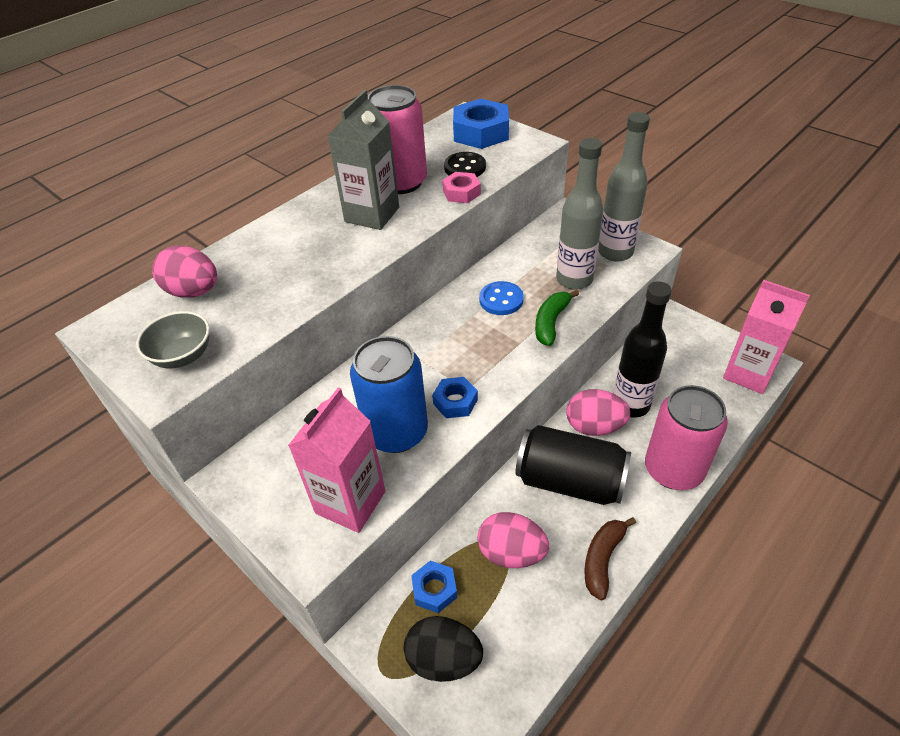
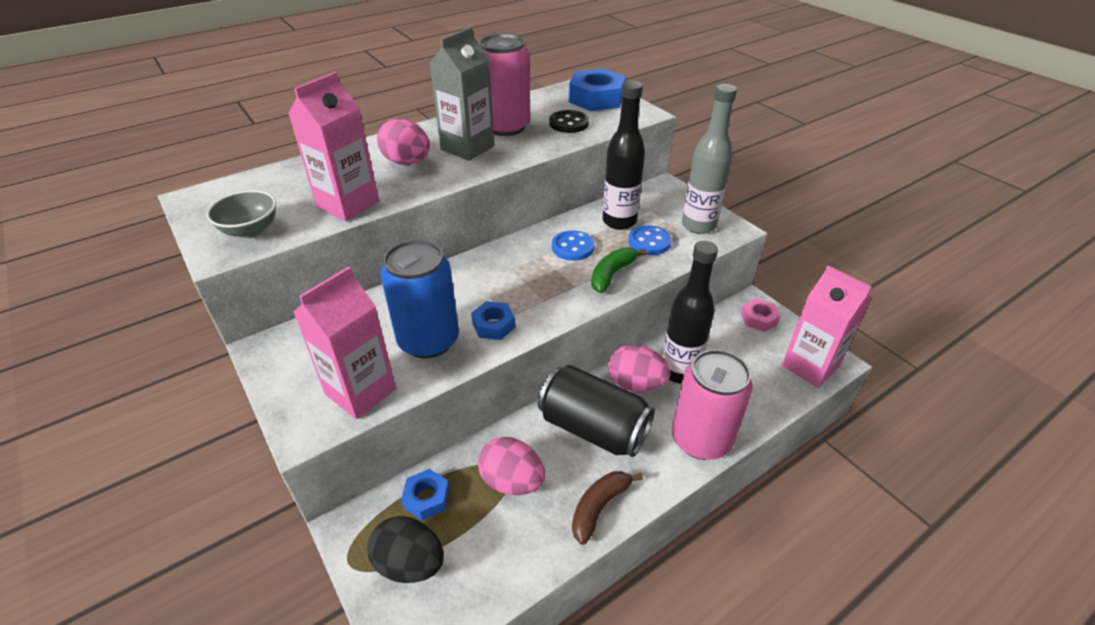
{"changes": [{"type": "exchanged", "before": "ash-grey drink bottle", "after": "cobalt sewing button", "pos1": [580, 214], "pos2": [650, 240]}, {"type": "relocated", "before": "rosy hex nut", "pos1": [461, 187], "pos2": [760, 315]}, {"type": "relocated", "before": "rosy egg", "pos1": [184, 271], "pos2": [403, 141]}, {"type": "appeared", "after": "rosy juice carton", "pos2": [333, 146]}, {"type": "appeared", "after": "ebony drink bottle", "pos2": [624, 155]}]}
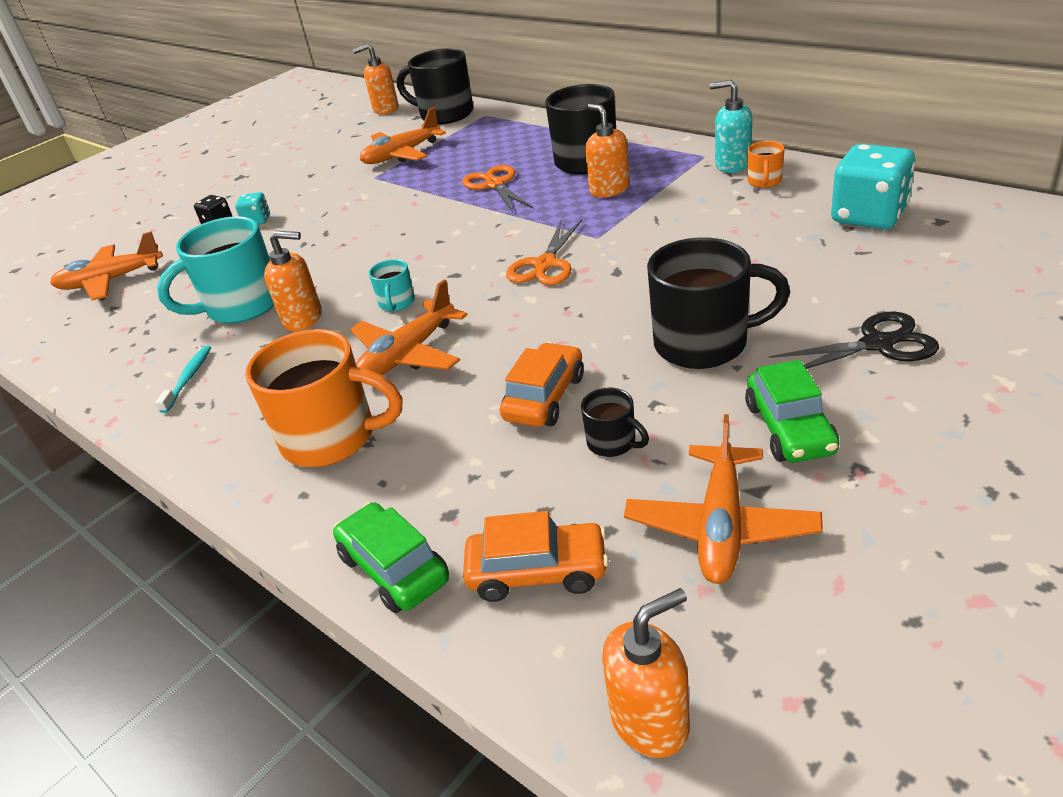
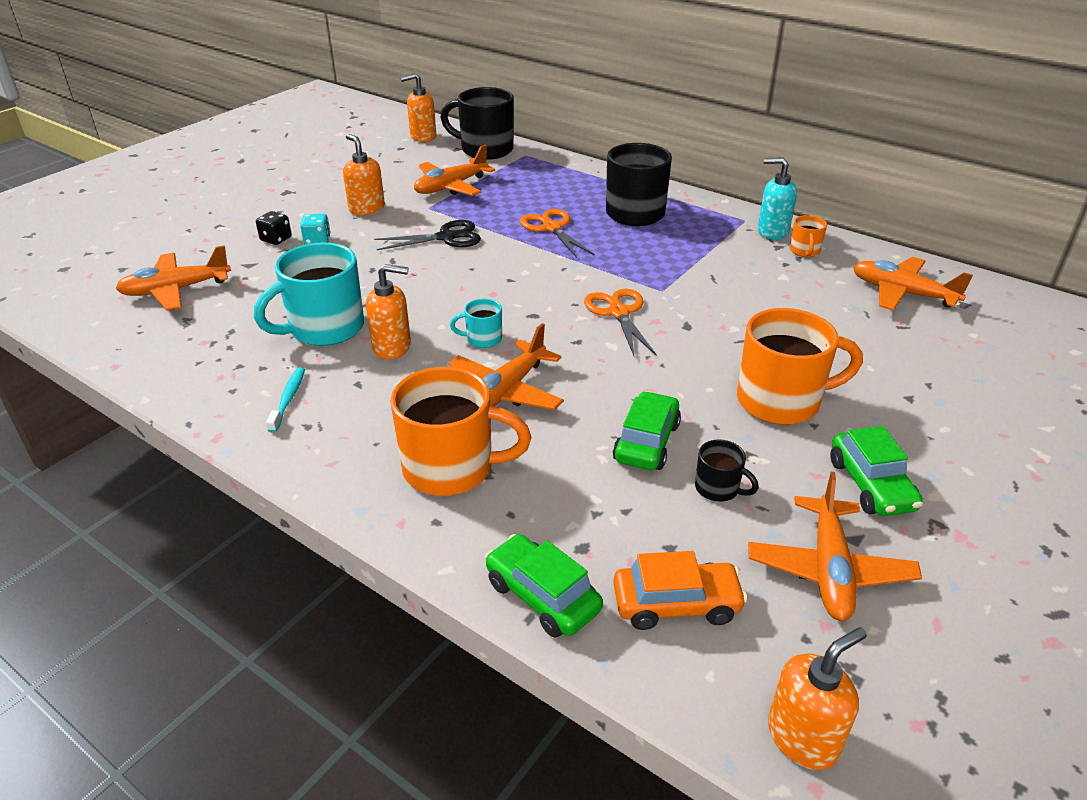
{"changes": [{"type": "relocated", "before": "orange-coloured pump bottle", "pos1": [607, 151], "pos2": [364, 174]}, {"type": "exchanged", "before": "teal game die", "after": "orange-coloured toy plane", "pos1": [873, 186], "pos2": [913, 284]}, {"type": "spun", "before": "orange-coloured shears", "pos1": [544, 252], "pos2": [620, 323], "turn": 150}, {"type": "colour", "before": "ebony coffee mug", "after": "orange-coloured coffee mug", "pos1": [718, 303], "pos2": [800, 366]}, {"type": "spun", "before": "teal coffee mug", "pos1": [392, 285], "pos2": [476, 323], "turn": 90}, {"type": "relocated", "before": "ebony shears", "pos1": [854, 340], "pos2": [427, 235]}, {"type": "colour", "before": "orange-coloured car", "after": "leaf-green car", "pos1": [542, 384], "pos2": [647, 430]}]}
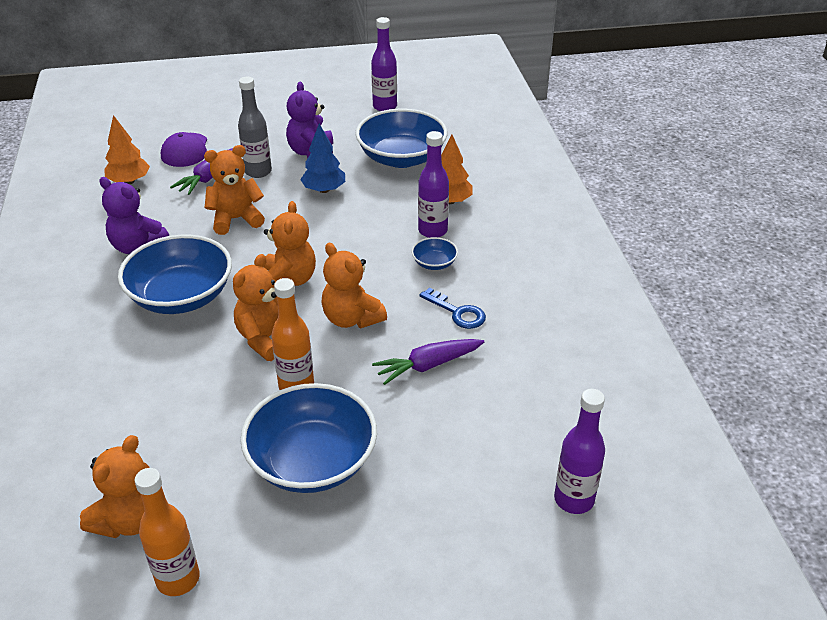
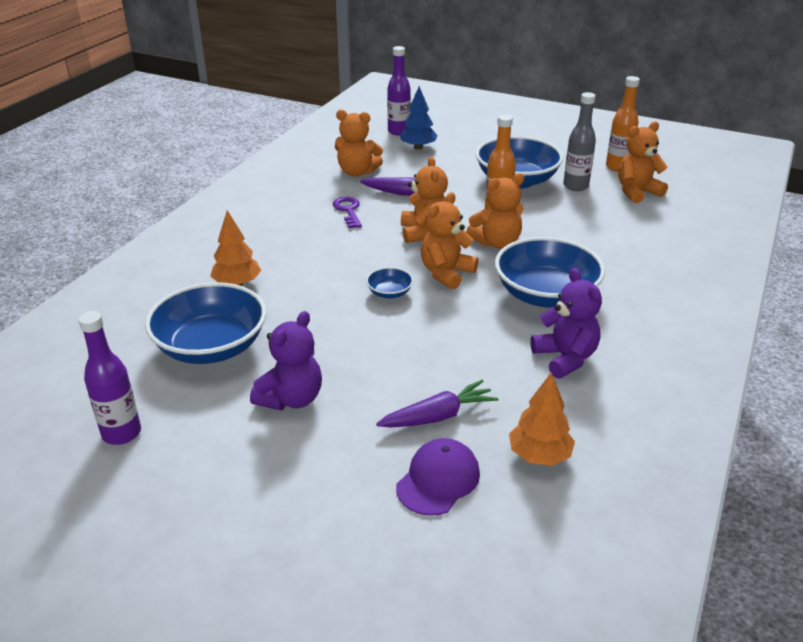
{"changes": [{"type": "relocated", "before": "ash-grey drink bottle", "pos1": [255, 127], "pos2": [579, 141]}, {"type": "relocated", "before": "cobalt toy tree", "pos1": [322, 158], "pos2": [418, 118]}, {"type": "missing", "before": "violet drink bottle", "pos1": [433, 184]}, {"type": "relocated", "before": "orange-coloured teddy", "pos1": [234, 190], "pos2": [359, 143]}, {"type": "relocated", "before": "cobalt bowl", "pos1": [434, 253], "pos2": [389, 282]}, {"type": "colour", "before": "cobalt key", "after": "violet key", "pos1": [452, 308], "pos2": [347, 212]}]}
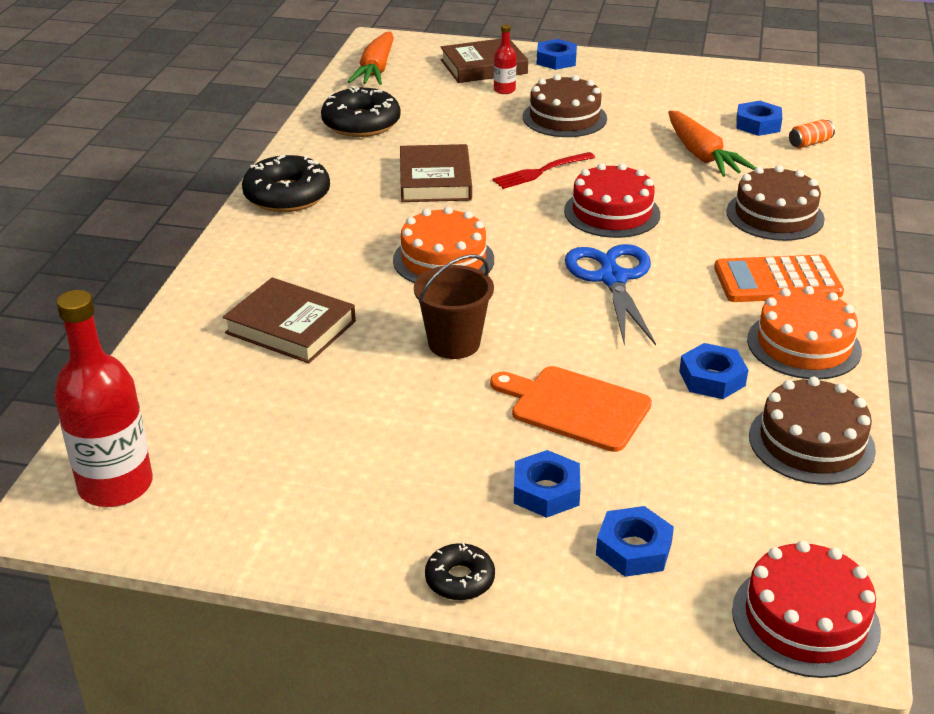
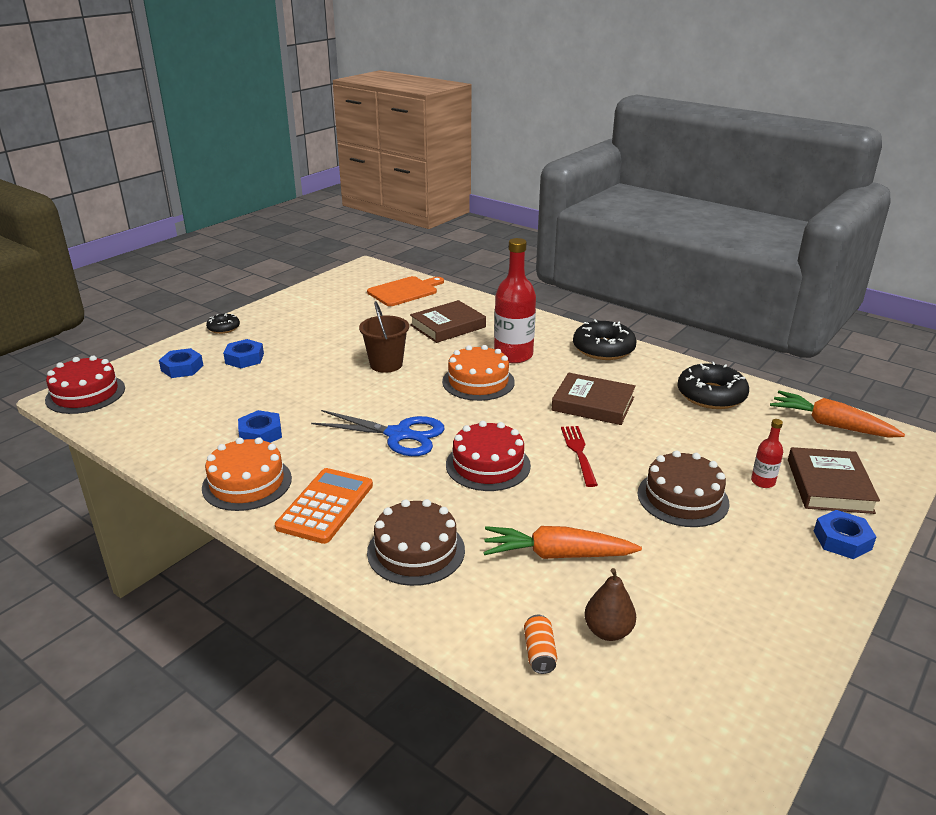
{"changes": [{"type": "exchanged", "before": "cobalt hex nut", "after": "brown pear fruit", "pos1": [759, 118], "pos2": [610, 604]}, {"type": "relocated", "before": "red drink bottle", "pos1": [103, 398], "pos2": [515, 300]}, {"type": "relocated", "before": "orange-coloured chopping board", "pos1": [571, 409], "pos2": [405, 291]}, {"type": "missing", "before": "brown cake", "pos1": [812, 431]}]}
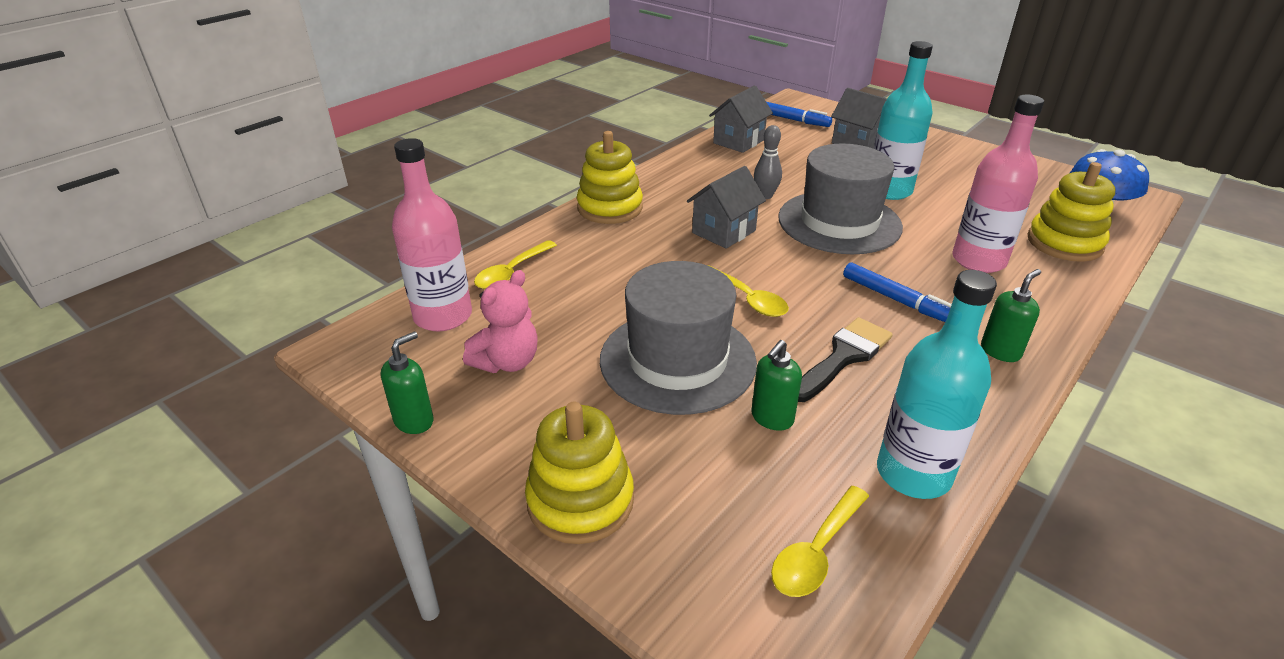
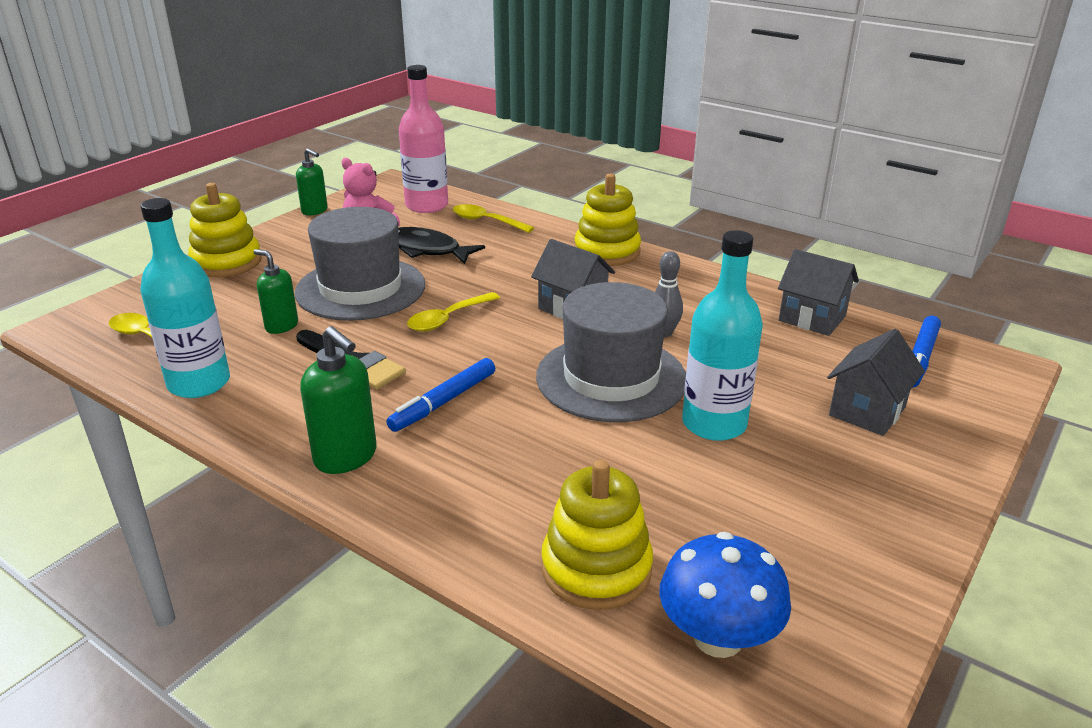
{"changes": [{"type": "missing", "before": "rosy drink bottle", "pos1": [998, 184]}, {"type": "size", "before": "leaf-green pump bottle", "pos1": [1011, 315], "pos2": [338, 400], "scale": 1.5}, {"type": "appeared", "after": "ebony fish figure", "pos2": [441, 245]}]}
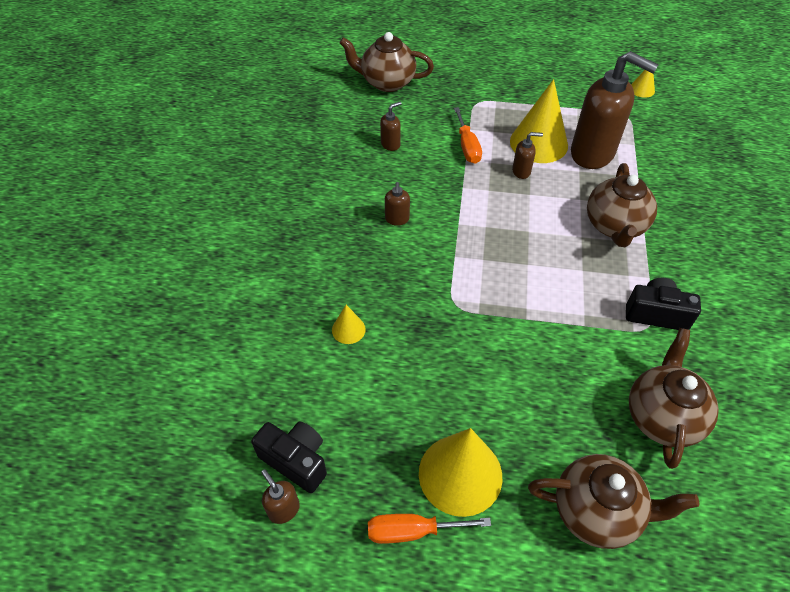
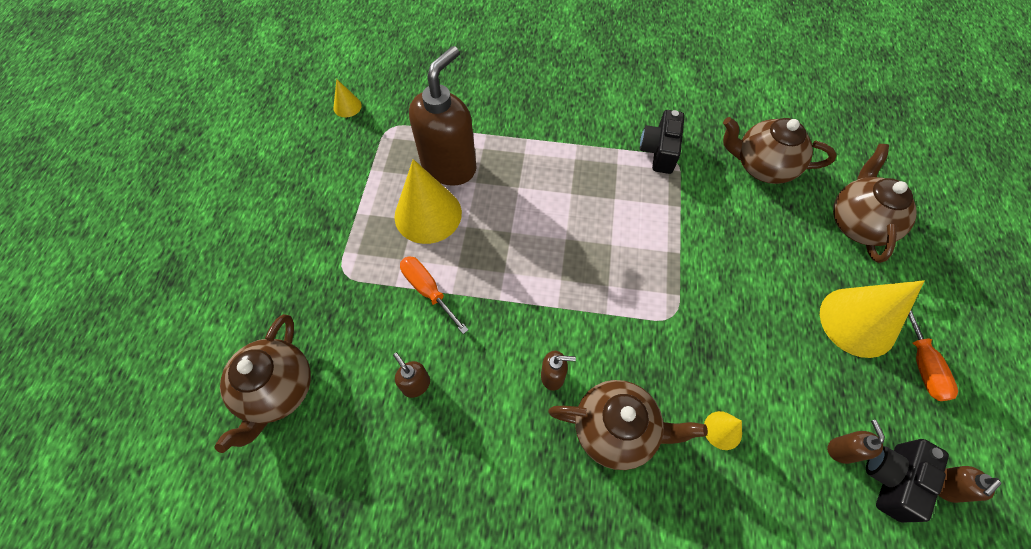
{"changes": [{"type": "spun", "before": "orange-coloured hand screwdriver", "pos1": [468, 135], "pos2": [434, 295], "turn": -120}, {"type": "relocated", "before": "brown pump bottle", "pos1": [527, 155], "pos2": [856, 442]}, {"type": "relocated", "before": "brown china teapot", "pos1": [622, 205], "pos2": [627, 425]}]}
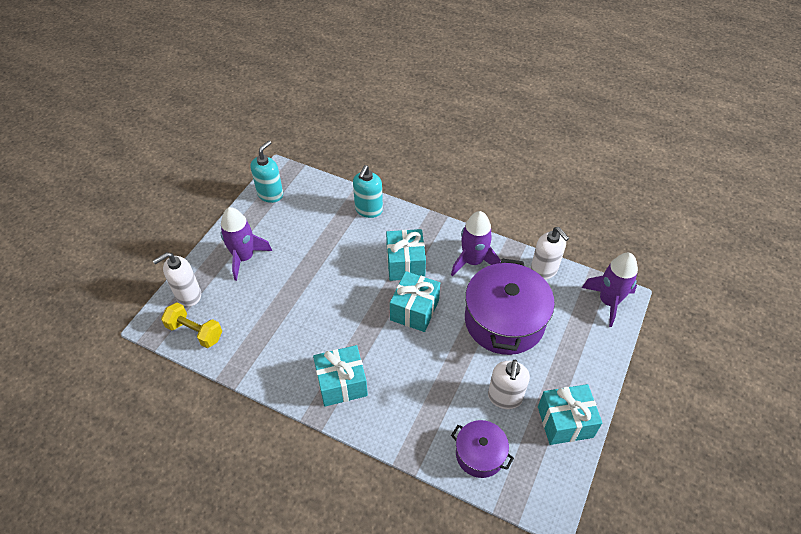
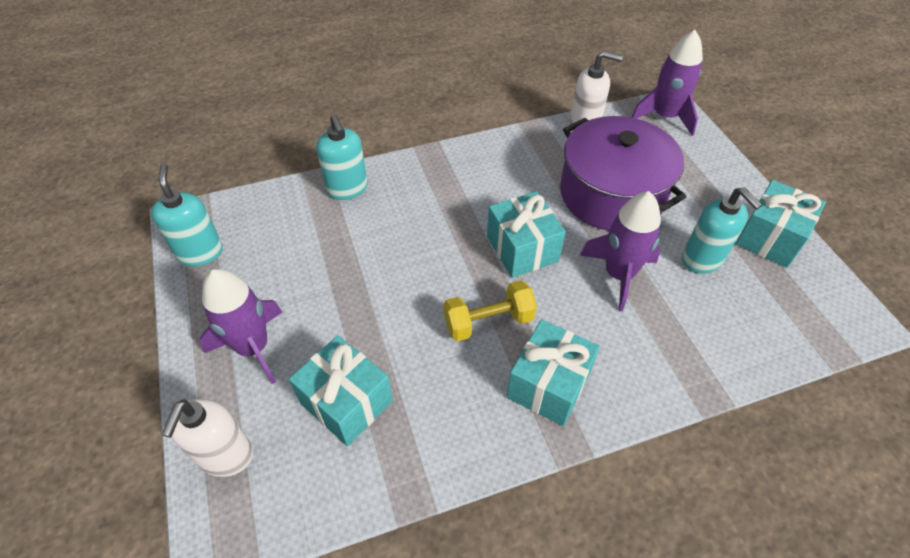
{"changes": [{"type": "relocated", "before": "violet spaceship", "pos1": [476, 243], "pos2": [620, 251]}, {"type": "relocated", "before": "teal present", "pos1": [406, 255], "pos2": [341, 391]}, {"type": "relocated", "before": "yellow free weight", "pos1": [191, 325], "pos2": [490, 311]}, {"type": "colour", "before": "pure white pump bottle", "after": "teal pump bottle", "pos1": [509, 384], "pos2": [722, 230]}, {"type": "missing", "before": "violet stockpot", "pos1": [482, 449]}]}
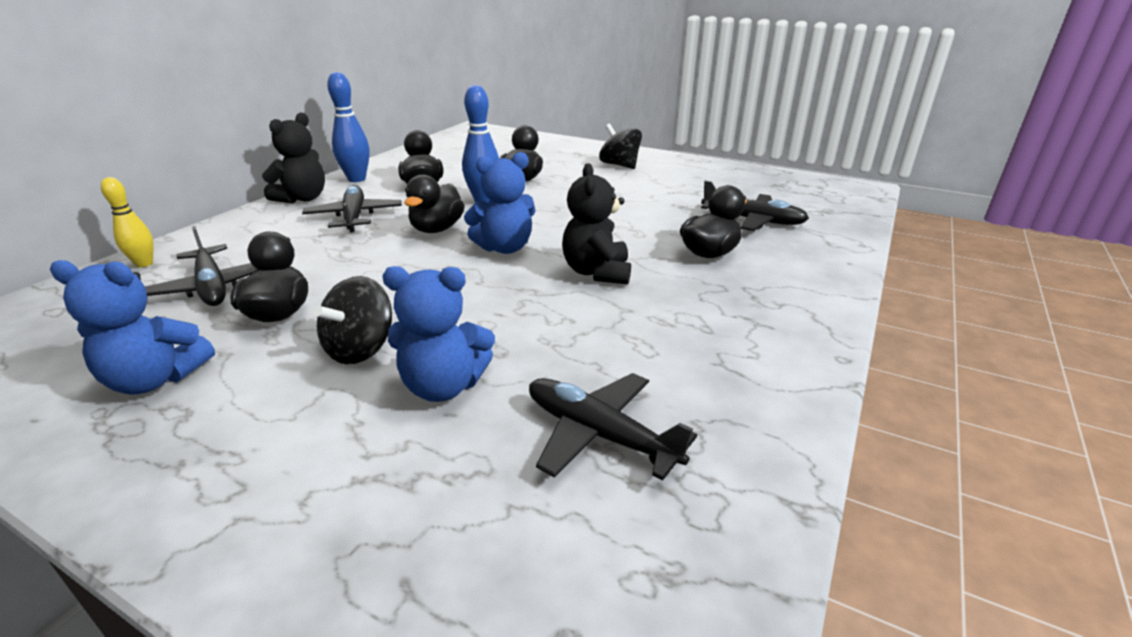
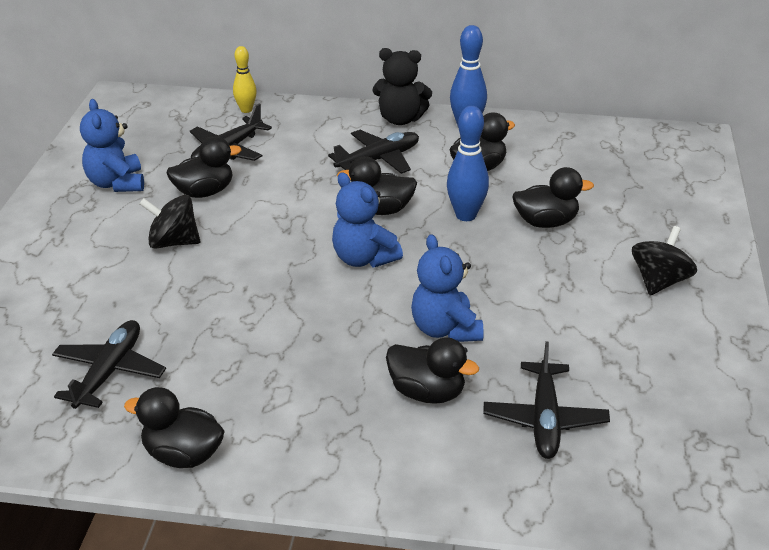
{"changes": [{"type": "missing", "before": "ebony teddy", "pos1": [596, 223]}, {"type": "relocated", "before": "cobalt teddy", "pos1": [438, 334], "pos2": [447, 288]}, {"type": "appeared", "after": "ebony rubber duck", "pos2": [174, 427]}]}
